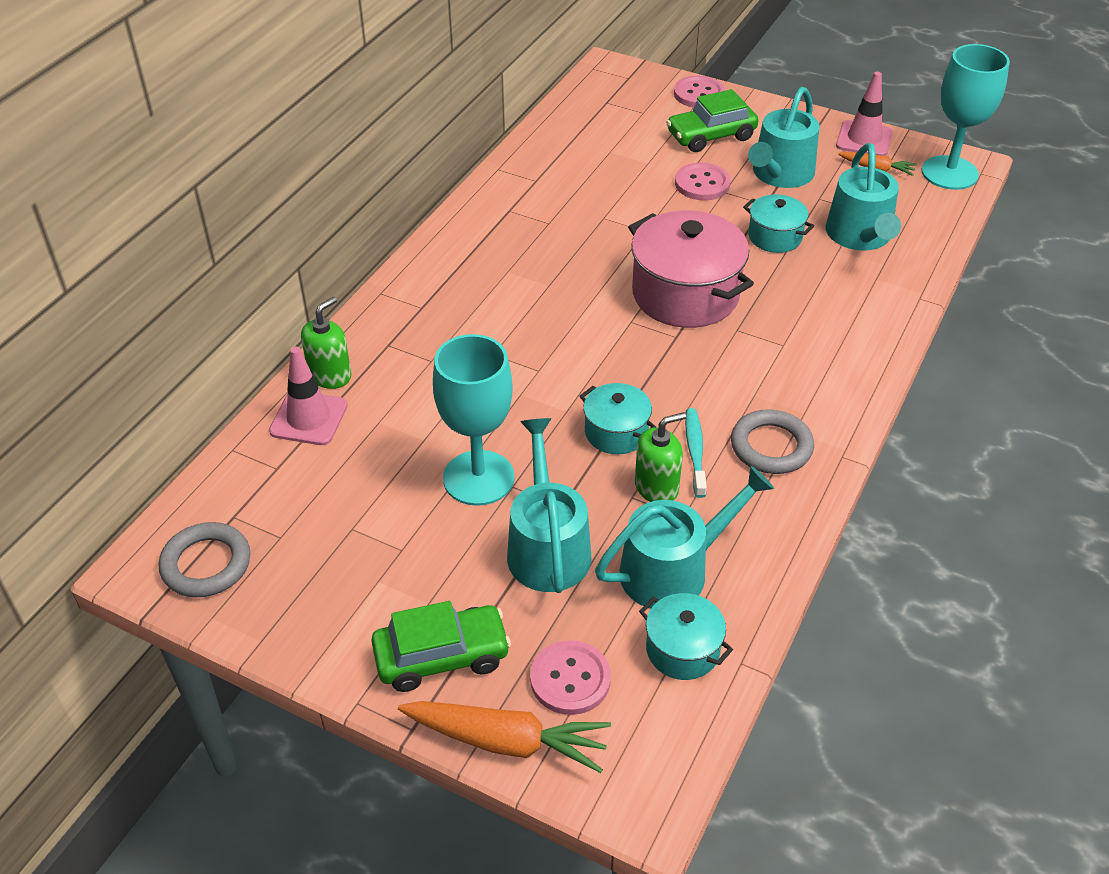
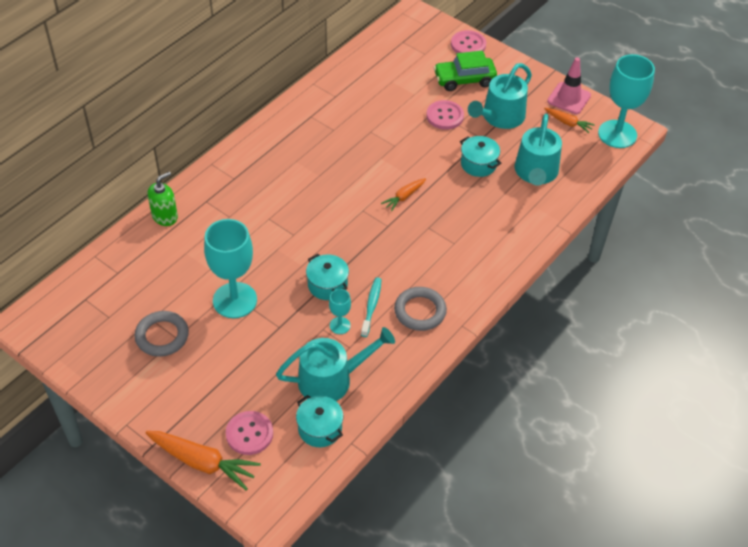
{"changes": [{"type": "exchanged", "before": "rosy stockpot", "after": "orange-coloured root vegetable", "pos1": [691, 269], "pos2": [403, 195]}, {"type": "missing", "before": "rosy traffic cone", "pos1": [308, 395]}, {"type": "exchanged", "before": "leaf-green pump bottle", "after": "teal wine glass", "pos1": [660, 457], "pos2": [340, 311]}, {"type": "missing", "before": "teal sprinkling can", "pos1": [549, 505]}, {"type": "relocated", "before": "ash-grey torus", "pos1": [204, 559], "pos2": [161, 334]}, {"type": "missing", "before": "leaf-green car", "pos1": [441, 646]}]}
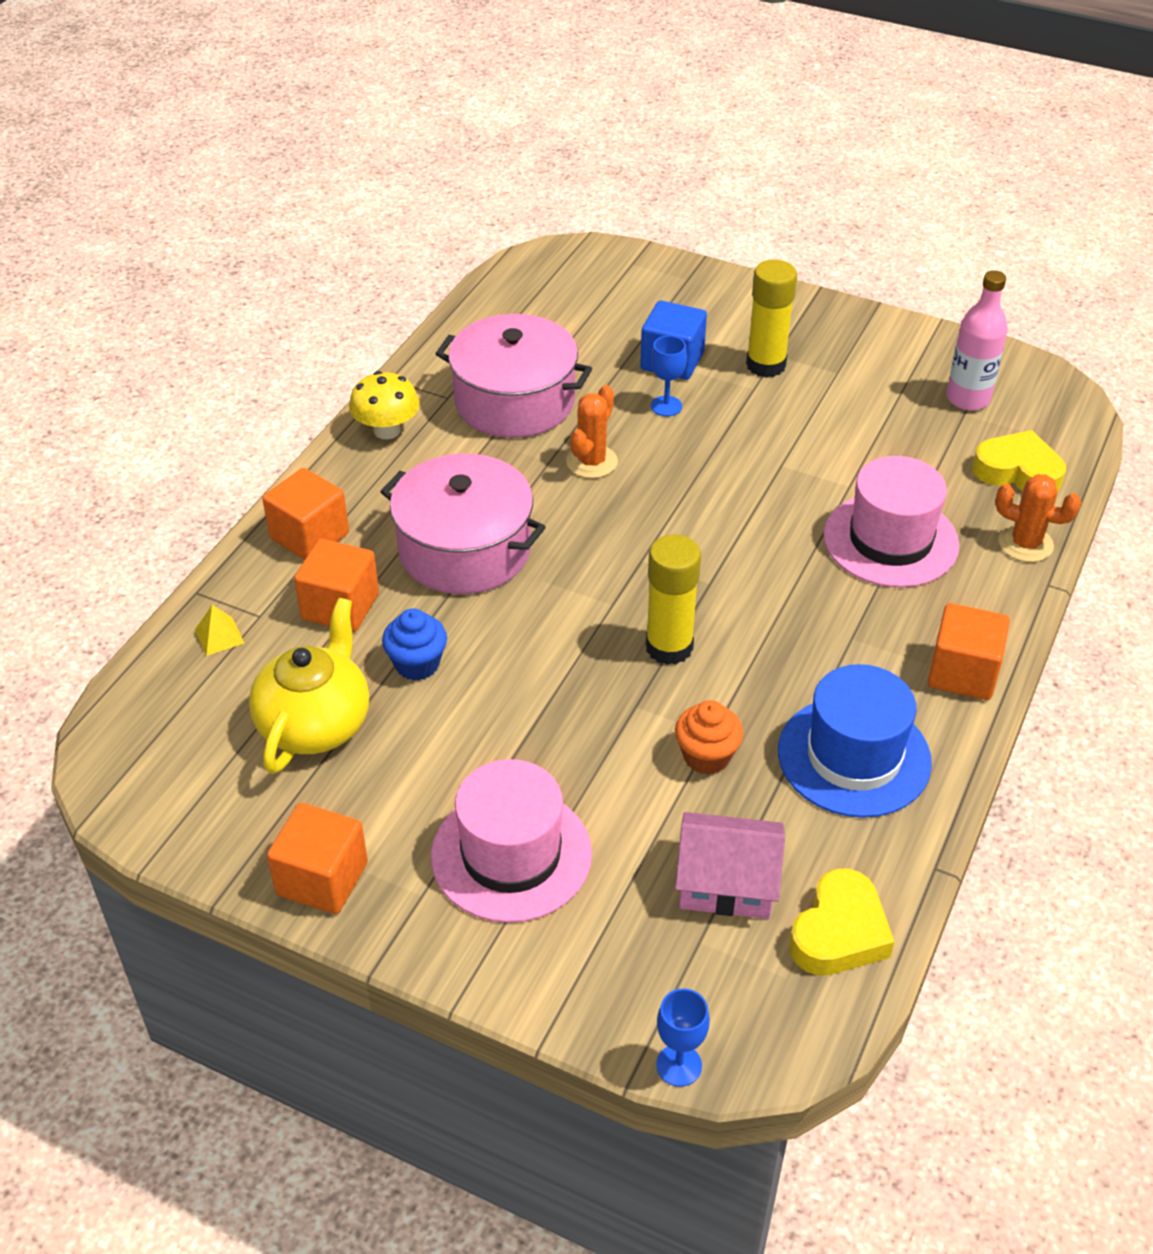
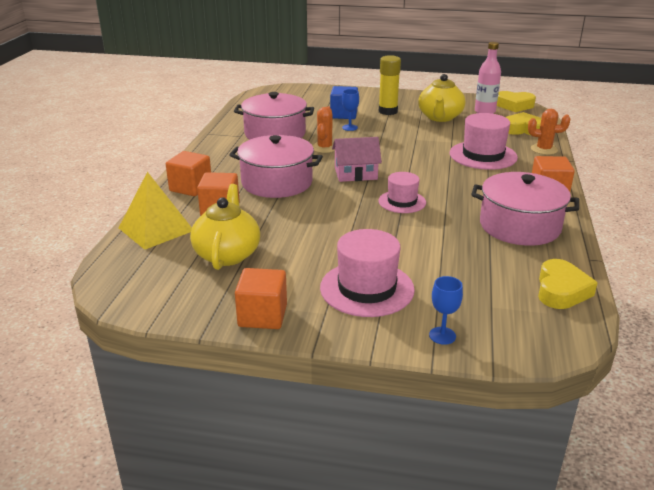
{"changes": [{"type": "missing", "before": "yellow mushroom", "pos1": [384, 405]}, {"type": "exchanged", "before": "yellow glue", "after": "rosy tall hat", "pos1": [673, 599], "pos2": [402, 192]}, {"type": "size", "before": "yellow pyramid shape", "pos1": [219, 630], "pos2": [155, 211], "scale": 2.41}, {"type": "missing", "before": "cobalt cupcake", "pos1": [414, 644]}, {"type": "exchanged", "before": "cobalt tall hat", "after": "rosy stockpot", "pos1": [855, 741], "pos2": [525, 209]}, {"type": "missing", "before": "orange-coloured cupcake", "pos1": [709, 737]}, {"type": "relocated", "before": "rosy house", "pos1": [730, 865], "pos2": [357, 159]}, {"type": "relocated", "before": "cobalt wine glass", "pos1": [683, 1037], "pos2": [446, 310]}, {"type": "appeared", "after": "yellow china teapot", "pos2": [441, 98]}, {"type": "appeared", "after": "yellow heart", "pos2": [516, 101]}]}
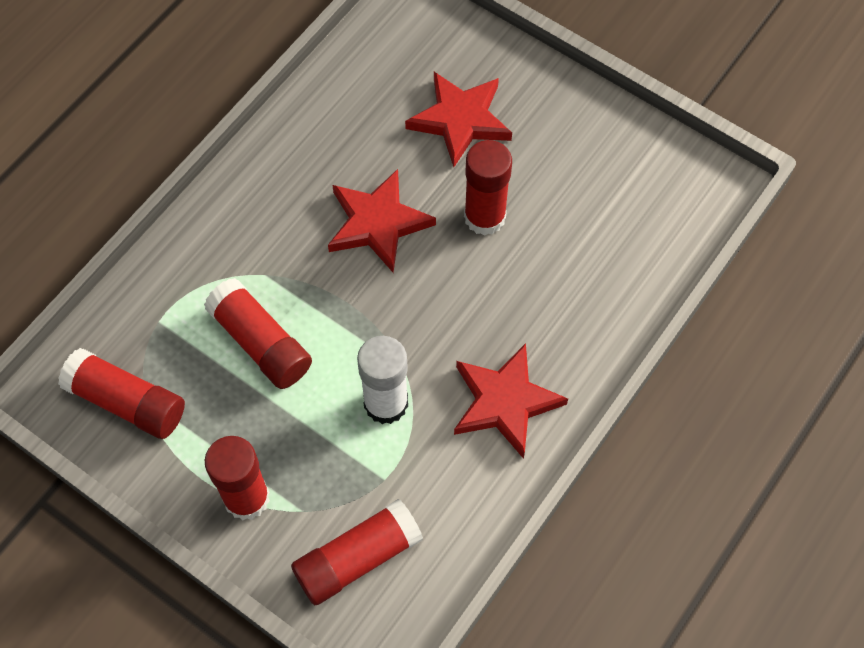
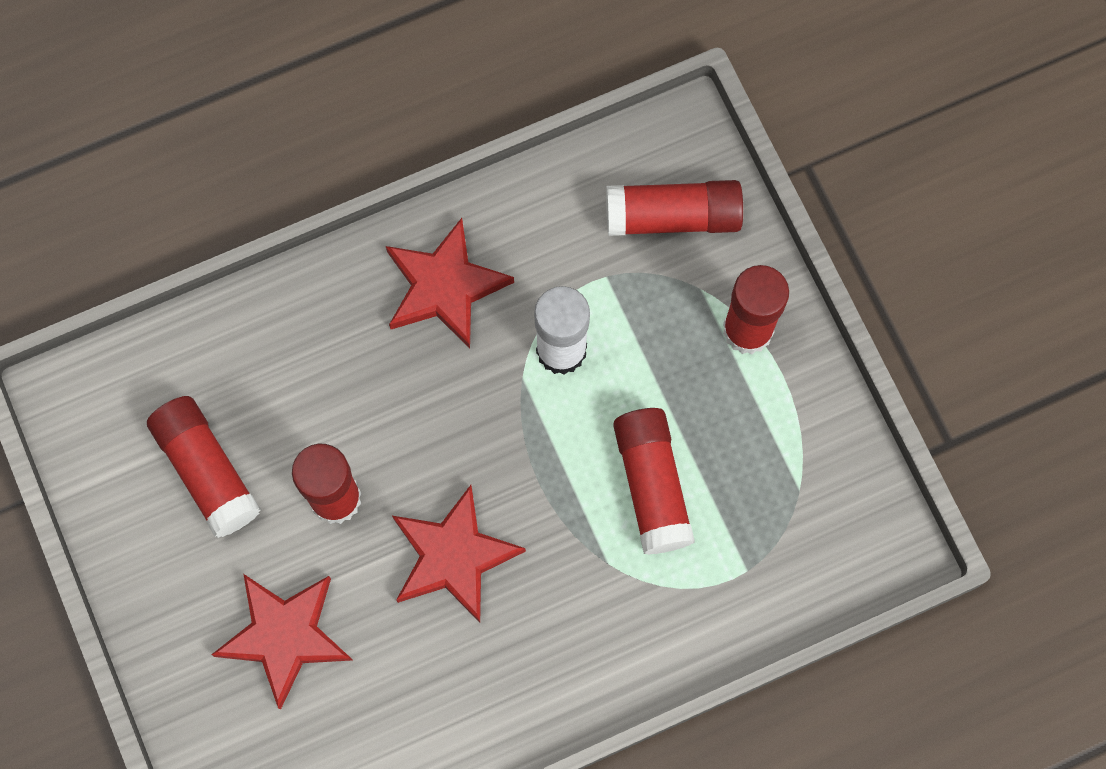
{"changes": [{"type": "relocated", "before": "red glue", "pos1": [121, 393], "pos2": [204, 467]}]}
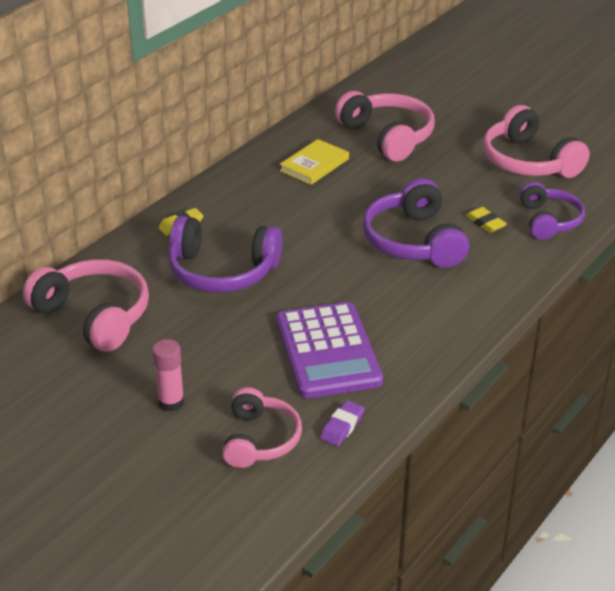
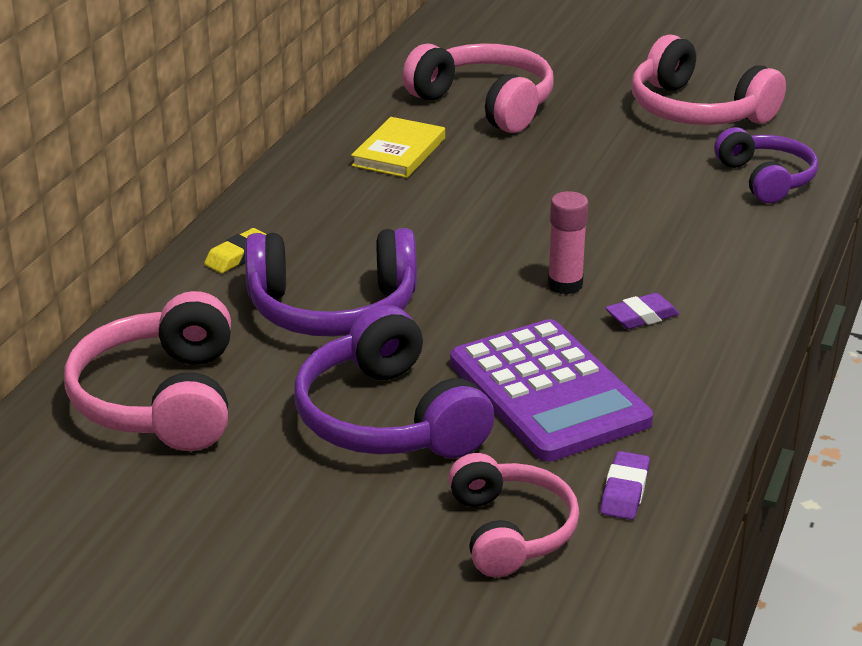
{"changes": [{"type": "relocated", "before": "violet headset", "pos1": [415, 223], "pos2": [394, 381]}, {"type": "missing", "before": "yellow pencil eraser", "pos1": [486, 220]}, {"type": "spun", "before": "rosy headset", "pos1": [86, 305], "pos2": [147, 371], "turn": -120}, {"type": "relocated", "before": "rosy glue", "pos1": [168, 375], "pos2": [568, 243]}, {"type": "appeared", "after": "violet pencil eraser", "pos2": [642, 311]}]}
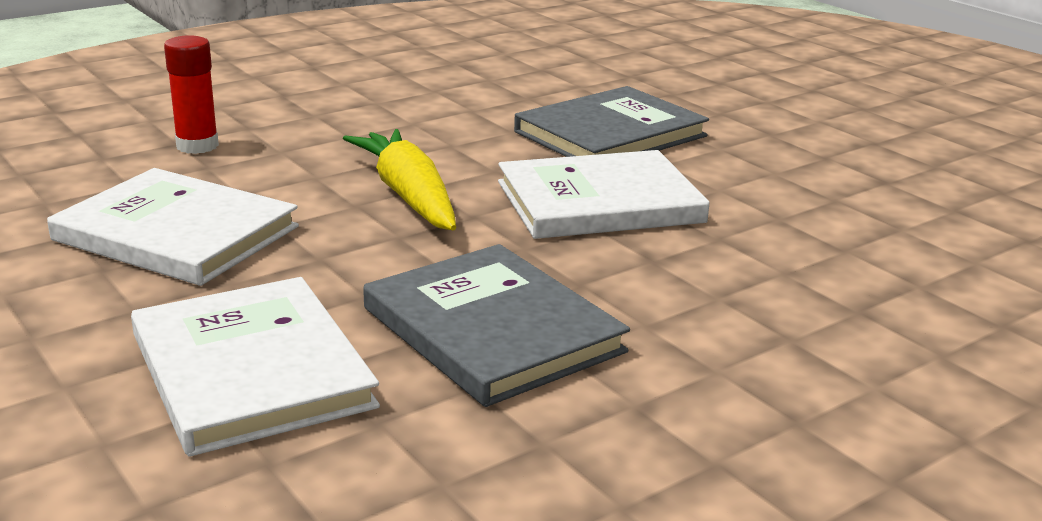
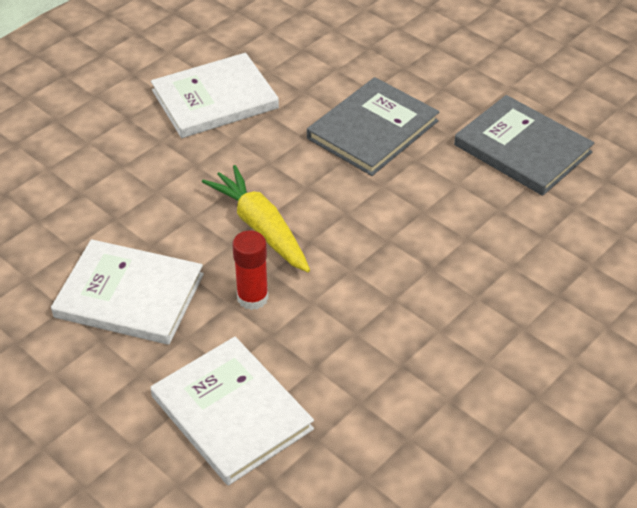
{"changes": [{"type": "relocated", "before": "red glue", "pos1": [191, 94], "pos2": [250, 270]}, {"type": "relocated", "before": "pure white hardcover", "pos1": [604, 194], "pos2": [215, 95]}, {"type": "relocated", "before": "ash-grey hardcover", "pos1": [496, 325], "pos2": [524, 145]}]}
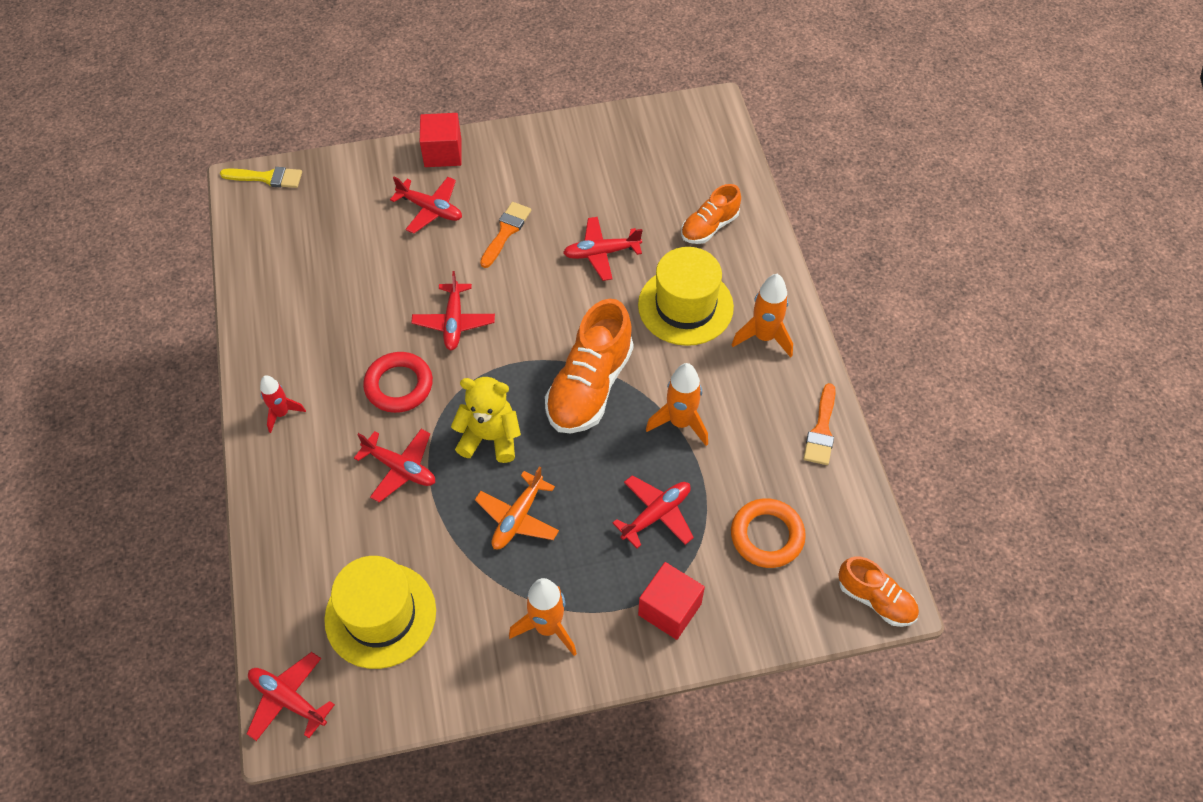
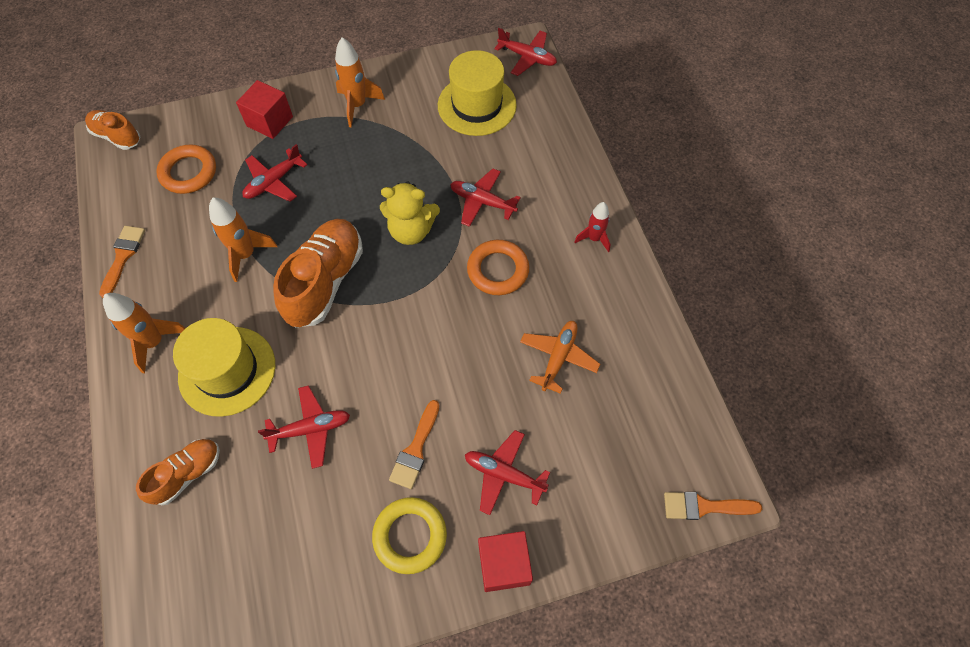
{"changes": [{"type": "colour", "before": "yellow paintbrush", "after": "orange-coloured paintbrush", "pos1": [261, 177], "pos2": [713, 506]}, {"type": "missing", "before": "red toy plane", "pos1": [453, 310]}, {"type": "colour", "before": "red torus", "after": "orange-coloured torus", "pos1": [398, 382], "pos2": [498, 267]}, {"type": "relocated", "before": "orange-coloured toy plane", "pos1": [517, 507], "pos2": [560, 357]}, {"type": "appeared", "after": "yellow torus", "pos2": [409, 535]}]}
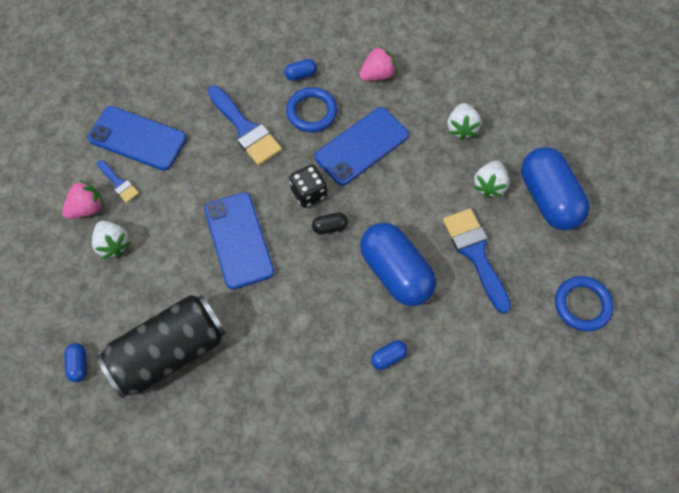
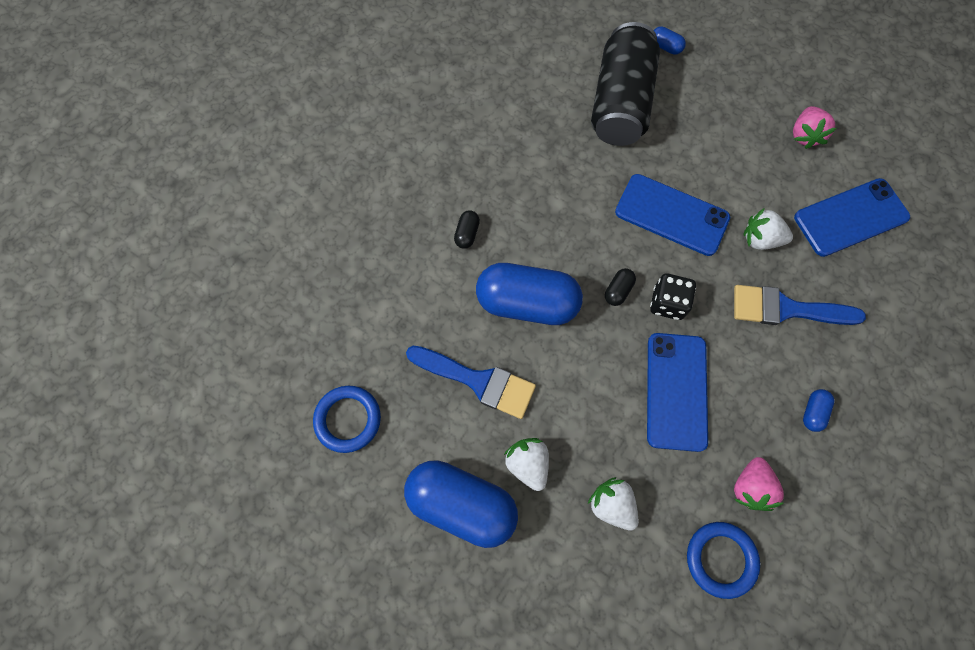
{"changes": [{"type": "relocated", "before": "cobalt torus", "pos1": [311, 109], "pos2": [723, 560]}, {"type": "missing", "before": "cobalt paintbrush", "pos1": [118, 181]}, {"type": "relocated", "before": "pure white toy strawberry", "pos1": [111, 240], "pos2": [768, 229]}, {"type": "colour", "before": "cobalt capsule", "after": "ebony capsule", "pos1": [389, 355], "pos2": [467, 229]}]}
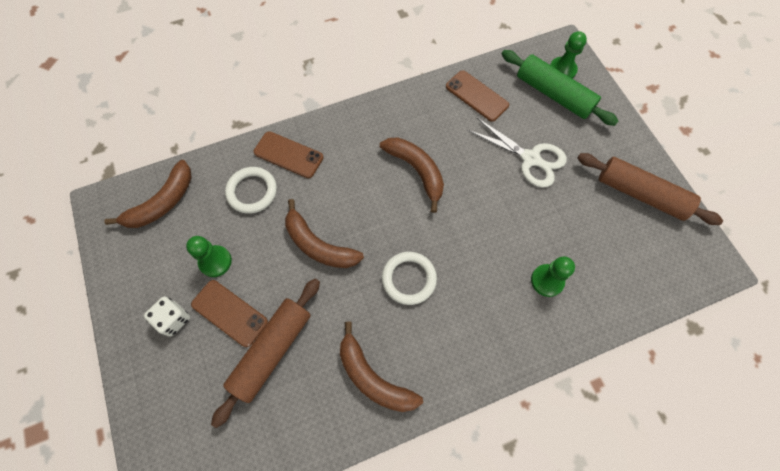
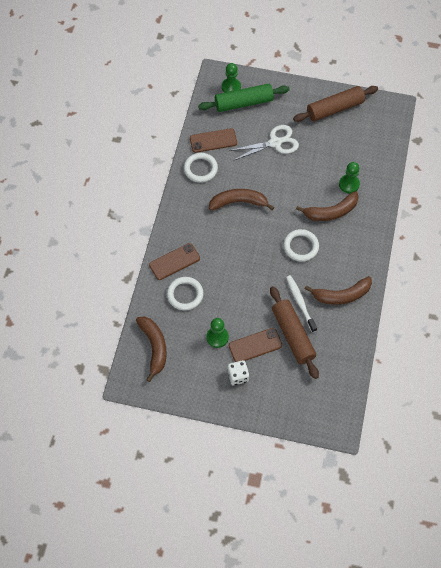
{"changes": [{"type": "relocated", "before": "brown banana fruit", "pos1": [324, 233], "pos2": [327, 206]}, {"type": "appeared", "after": "pure white torus", "pos2": [201, 168]}, {"type": "appeared", "after": "pure white toothbrush", "pos2": [301, 303]}]}
